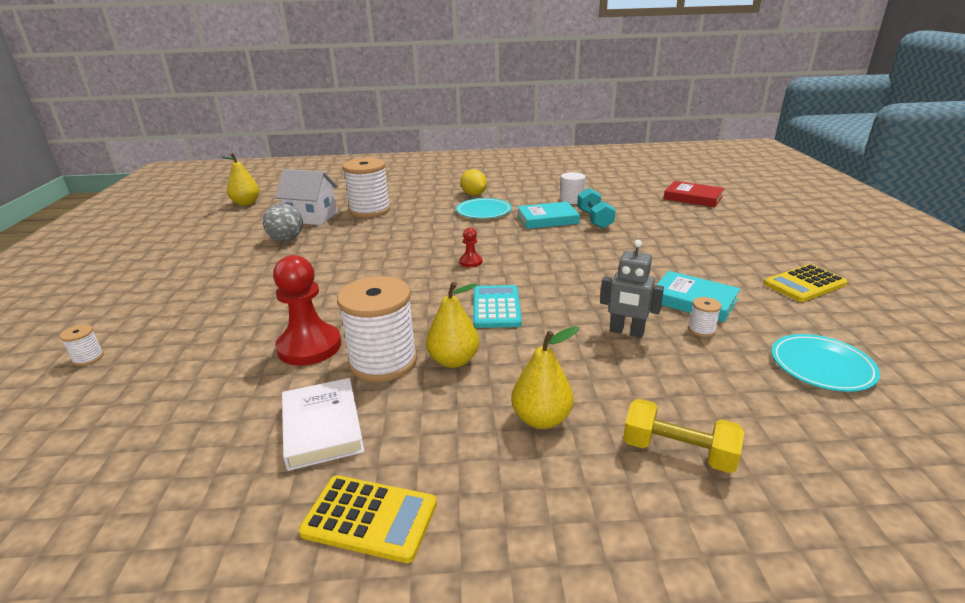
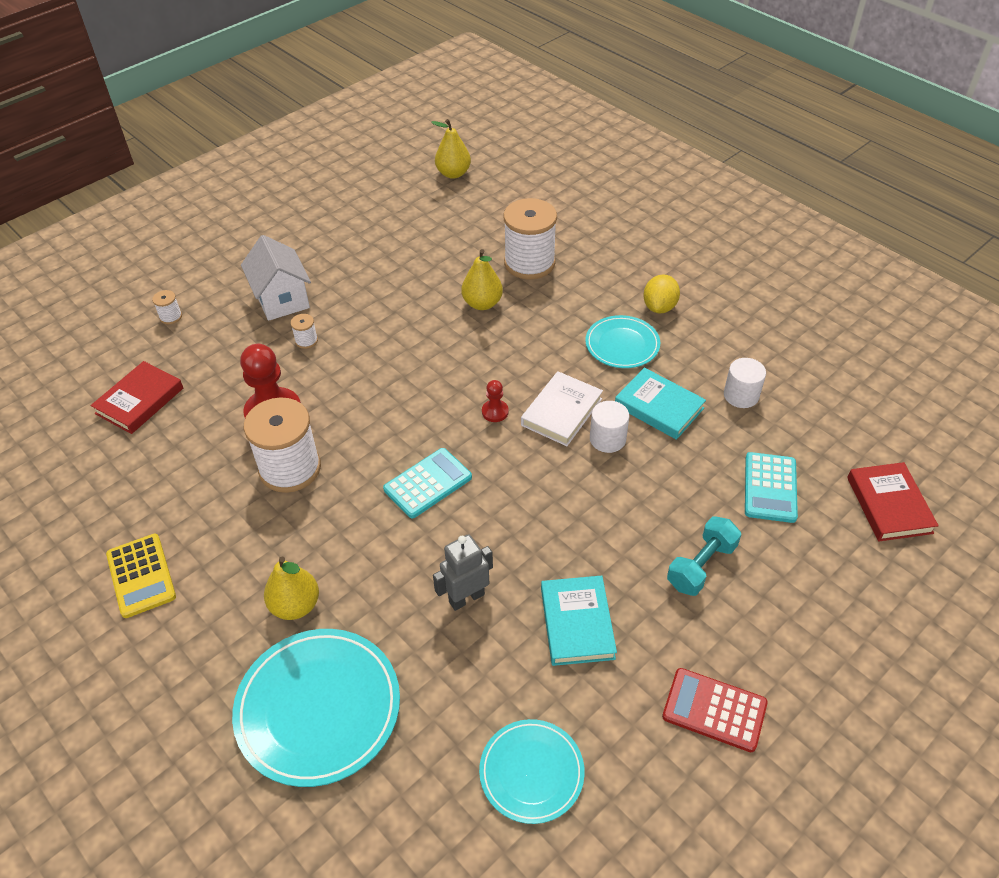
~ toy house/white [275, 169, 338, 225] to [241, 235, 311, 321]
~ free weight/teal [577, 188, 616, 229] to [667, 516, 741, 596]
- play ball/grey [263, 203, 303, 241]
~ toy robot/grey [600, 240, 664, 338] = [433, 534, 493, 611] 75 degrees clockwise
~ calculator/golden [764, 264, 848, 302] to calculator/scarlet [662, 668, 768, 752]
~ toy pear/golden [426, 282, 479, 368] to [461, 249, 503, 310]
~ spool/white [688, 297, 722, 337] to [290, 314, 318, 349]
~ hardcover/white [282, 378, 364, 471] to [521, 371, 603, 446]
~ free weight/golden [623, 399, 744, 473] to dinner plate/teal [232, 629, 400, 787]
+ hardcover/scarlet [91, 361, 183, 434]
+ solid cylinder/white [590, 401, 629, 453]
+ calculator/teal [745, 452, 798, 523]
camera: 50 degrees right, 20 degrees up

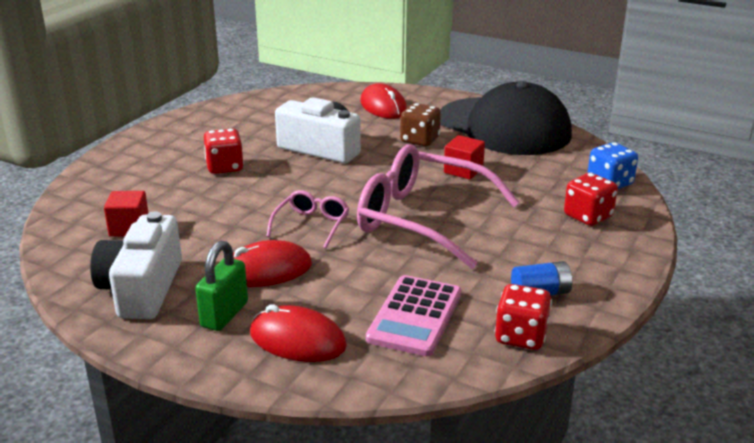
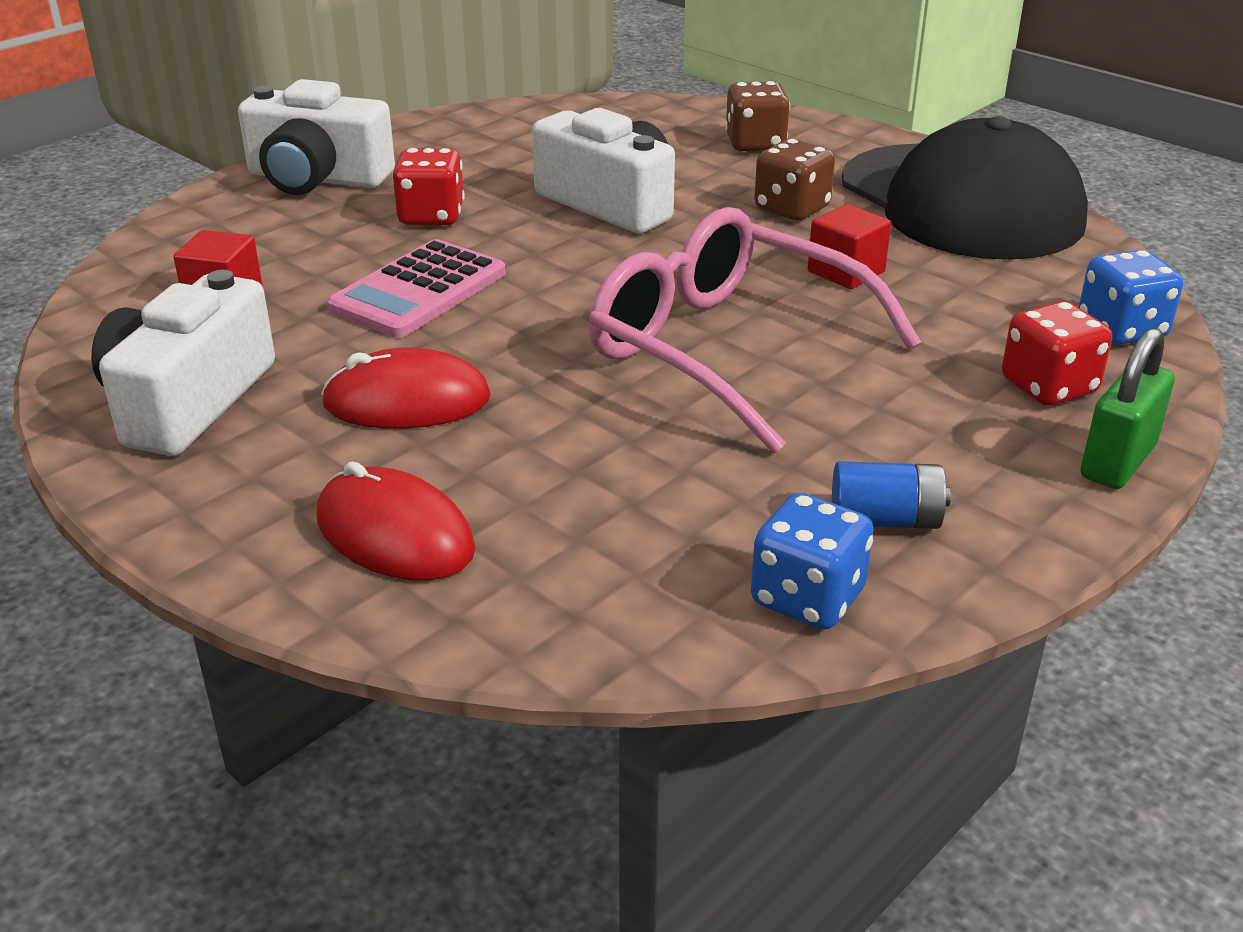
~ computer mouse/scarlet [360, 83, 407, 119] to game die/brown [725, 81, 790, 151]
- eyeglasses/rose-pink [266, 190, 349, 249]
~ small lock/green [195, 241, 248, 331] to [1080, 328, 1174, 489]
~ calculator/rose-pink [366, 275, 461, 357] to [327, 239, 506, 338]
~ game die/scarlet [495, 284, 552, 350] to game die/blue [751, 493, 874, 629]
+ photo camera/white [238, 79, 395, 195]
camera: 15 degrees right, 5 degrees up

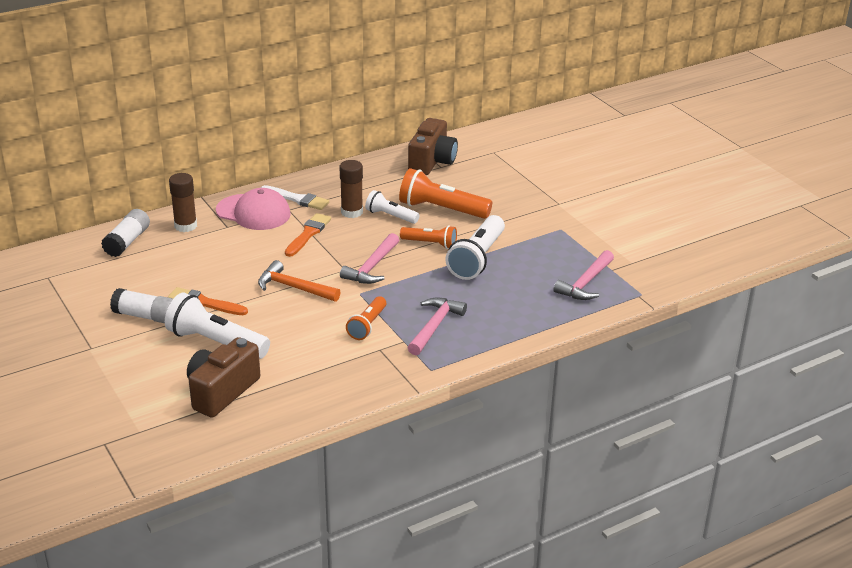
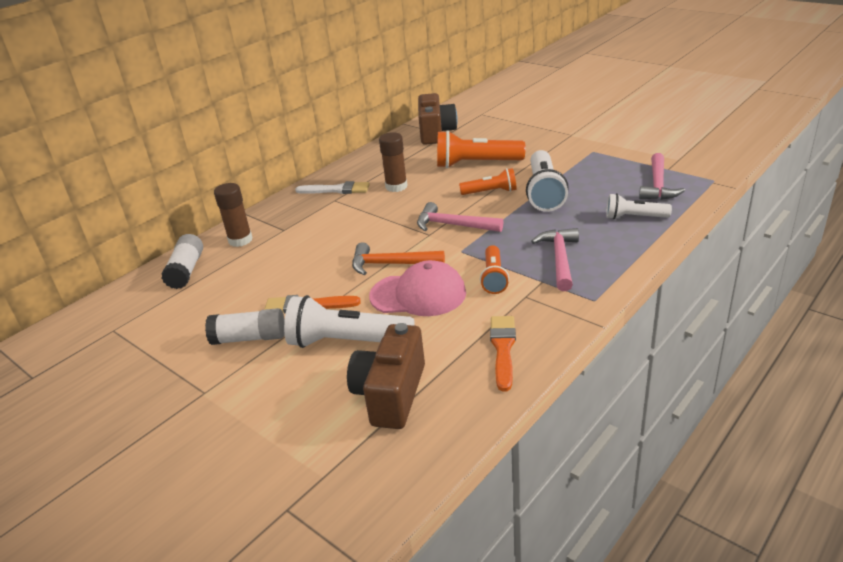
~ baseball cap/rose-pink [216, 188, 291, 230] to [369, 260, 466, 316]
~ flashlight/white [365, 190, 420, 224] to [606, 193, 672, 219]
~ paintbrush/orange [285, 213, 331, 257] to [490, 316, 516, 391]
~ claw hammer/rose-pink [340, 233, 399, 284] = [417, 202, 503, 232] 105 degrees clockwise
camera: 15 degrees left, 0 degrees up

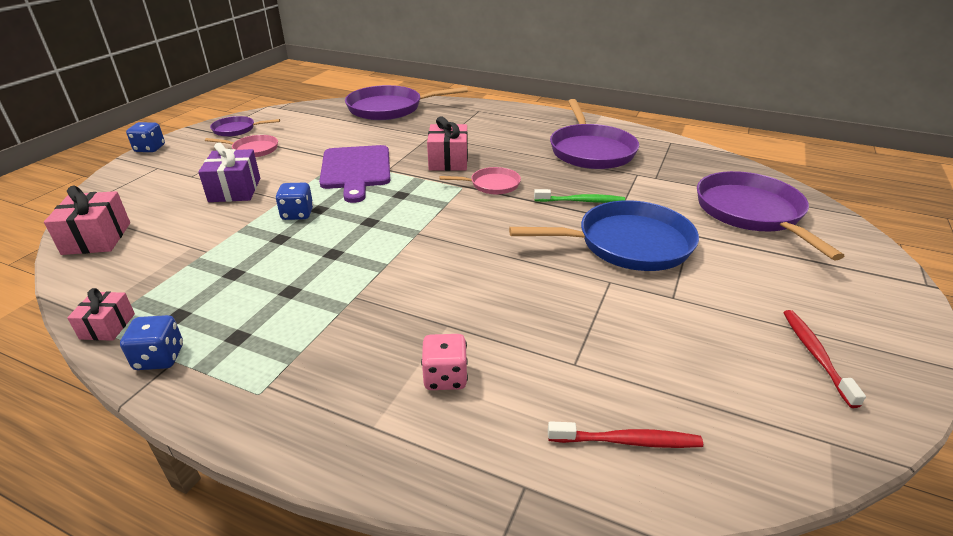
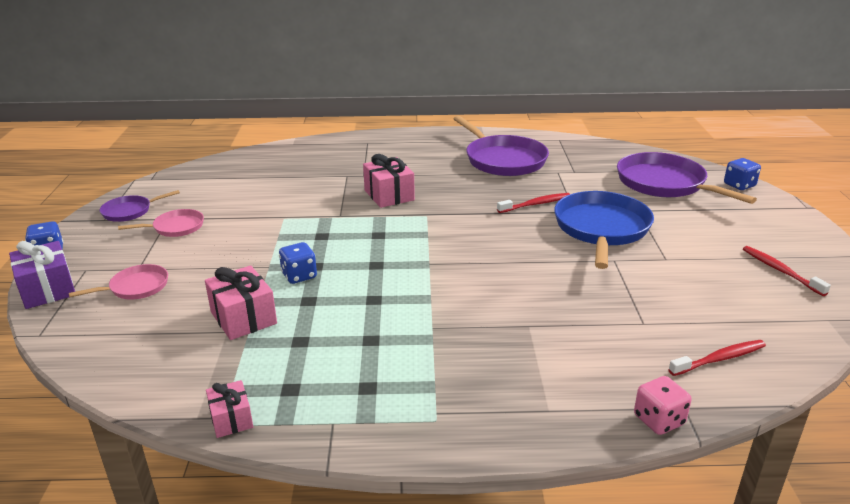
- pan/violet [345, 85, 468, 120]
~ present/violet [198, 142, 260, 202] to [9, 241, 75, 309]
- bread board/violet [319, 145, 390, 203]
~ pan/rose-pink [440, 167, 521, 194] to [69, 264, 168, 300]
~ present/rose-pink [44, 185, 130, 255] to [205, 265, 277, 340]
~ toothbrush/green [534, 189, 625, 203] to toothbrush/scarlet [497, 193, 570, 213]
~ pan/blue [509, 200, 699, 271] = [554, 191, 654, 269] 45 degrees counterclockwise
~ game die/blue [120, 315, 183, 370] to [724, 158, 761, 190]
~ game die/rose-pink [421, 334, 468, 390] to [634, 376, 692, 435]
camera: 25 degrees left, 5 degrees down

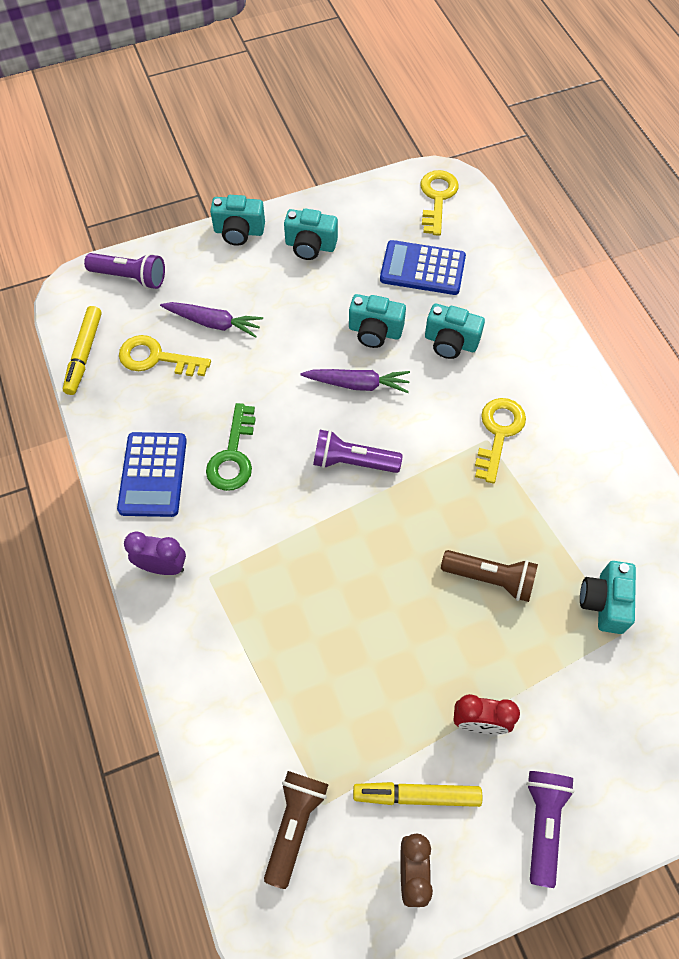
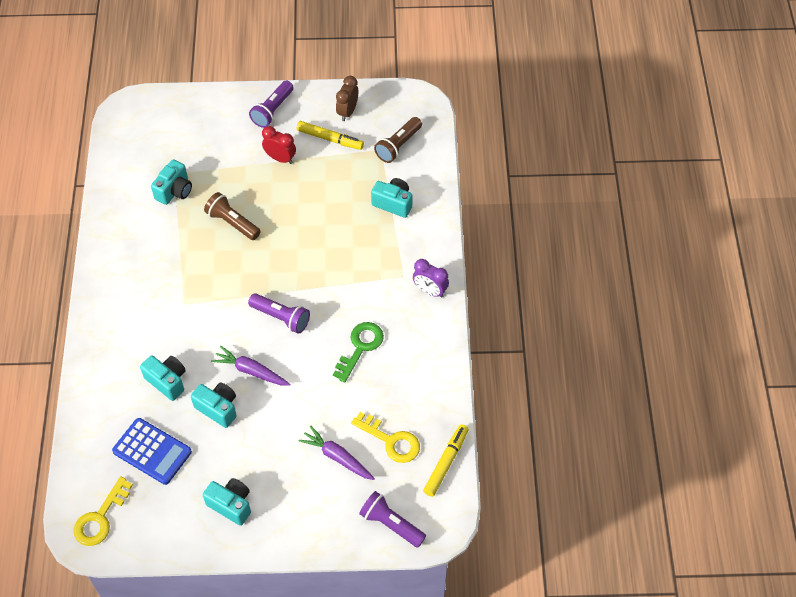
~ photo camera/teal [210, 195, 265, 246] to [371, 178, 413, 218]
- latchkey/golden [475, 398, 526, 483]
- calculator/blue [117, 432, 187, 517]
camera: 160 degrees left, 5 degrees down

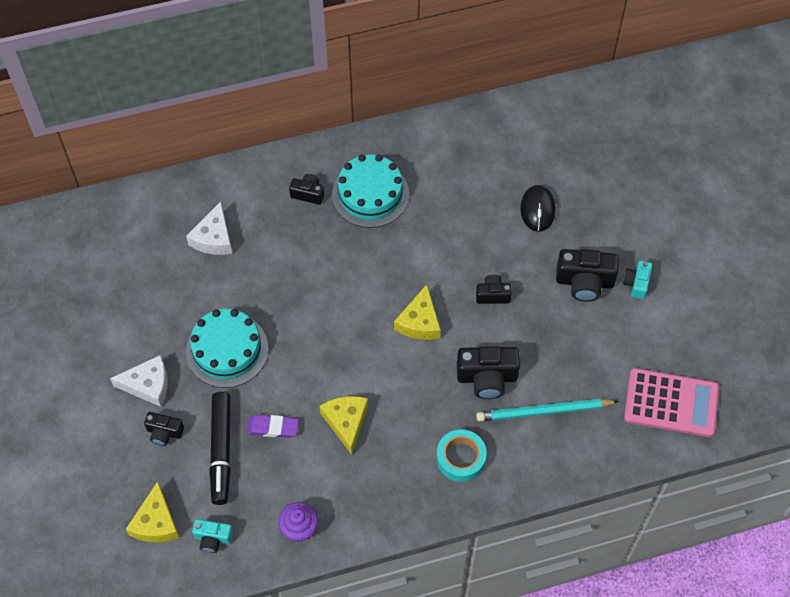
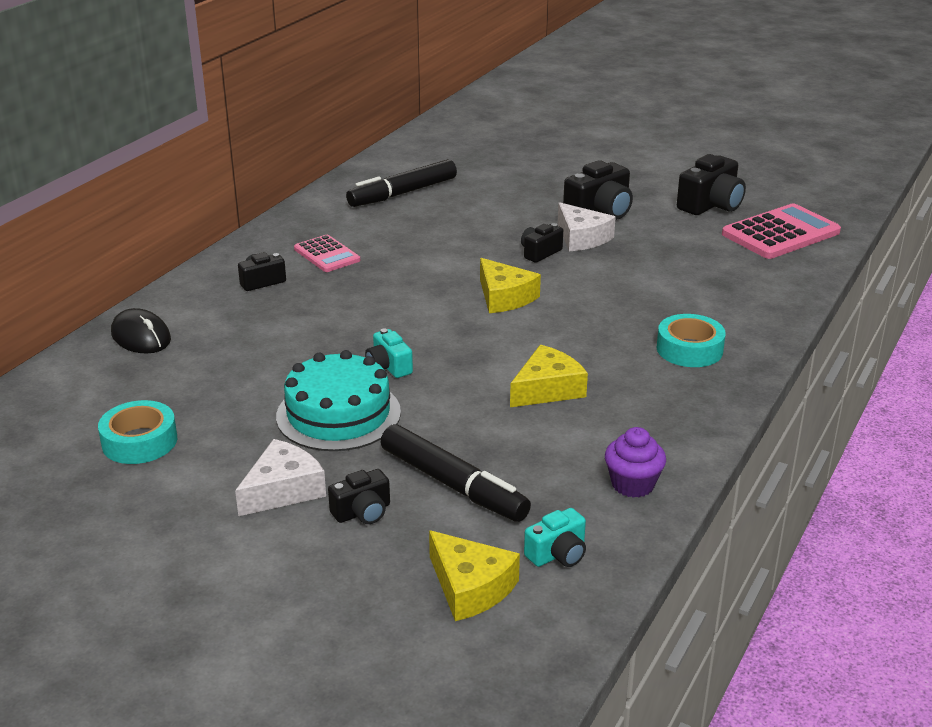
~ gateau/teal [332, 154, 409, 228] to calculator/rose-pink [294, 235, 360, 272]
~ computer mouse/ebony [520, 185, 556, 232] to [111, 308, 171, 354]
~ piece of cheese/white [186, 202, 232, 255] to [558, 202, 616, 251]
~ photo camera/teal [623, 260, 652, 299] to [365, 328, 413, 378]
~ photo camera/ebony [457, 346, 520, 399] to [677, 154, 746, 215]
~ piece of cheese/golden [320, 396, 368, 455] = [510, 345, 588, 407] 105 degrees clockwise
- lead pencil/teal [476, 399, 619, 422]
- pencil eraser/violet [247, 415, 299, 438]
+ marker pen/ebony [346, 159, 457, 207]
+ sticky tape/teal [98, 400, 177, 464]
camera: 45 degrees left, 30 degrees down

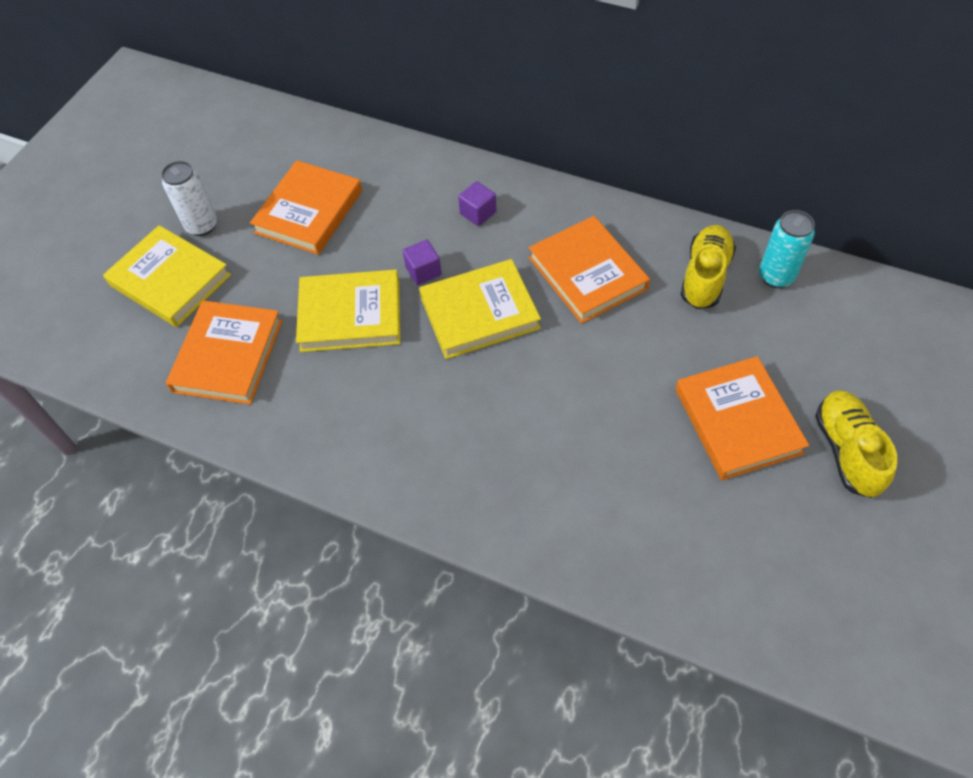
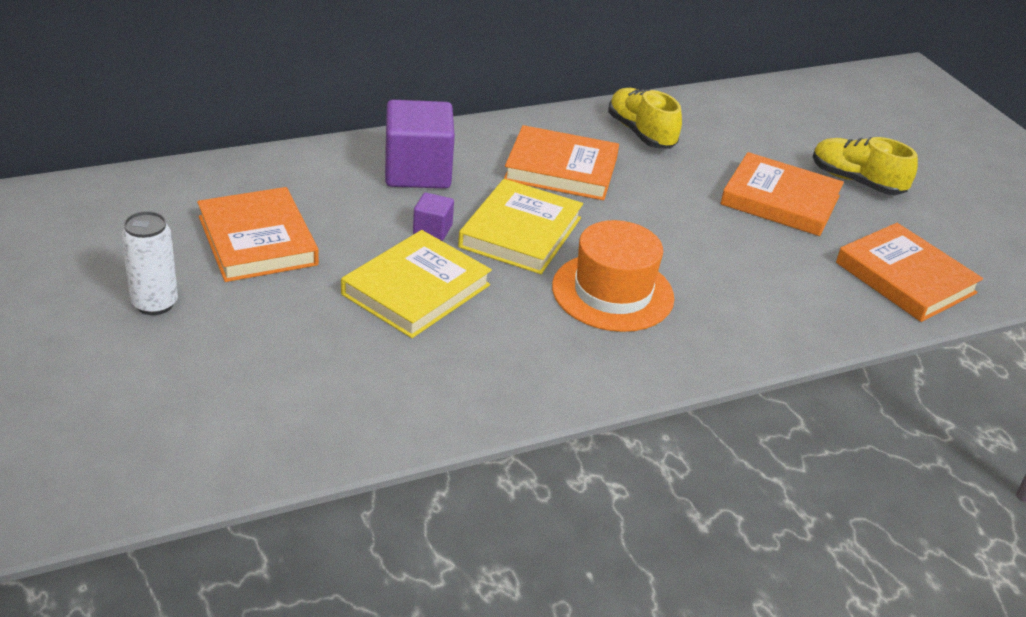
~ block/violet [458, 181, 496, 226] = [385, 100, 455, 189] x2.11
- tin/teal [759, 210, 815, 288]
- hardcover/golden [103, 225, 231, 327]
~ hardcover/orange [166, 300, 283, 405] to [836, 223, 983, 322]
+ tall hat/orange [552, 220, 674, 332]
camera: 55 degrees left, 20 degrees down

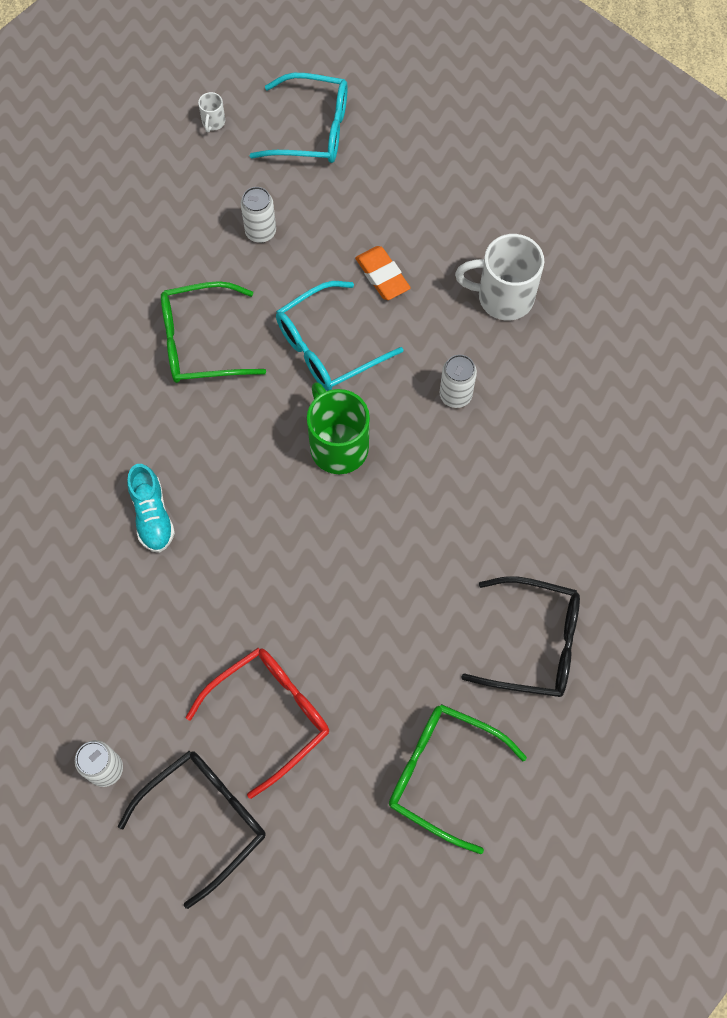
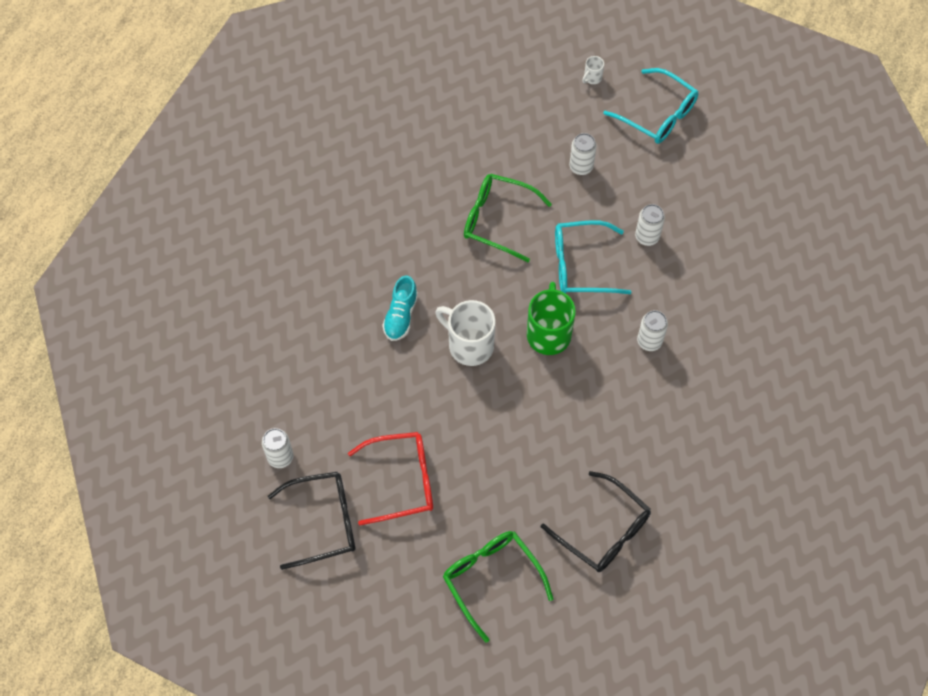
~ mug/white [455, 234, 544, 321] to [435, 300, 496, 366]
~ pencil eraser/orange [355, 246, 411, 300] to tin/white [635, 204, 665, 246]
camera: 30 degrees right, 5 degrees down

